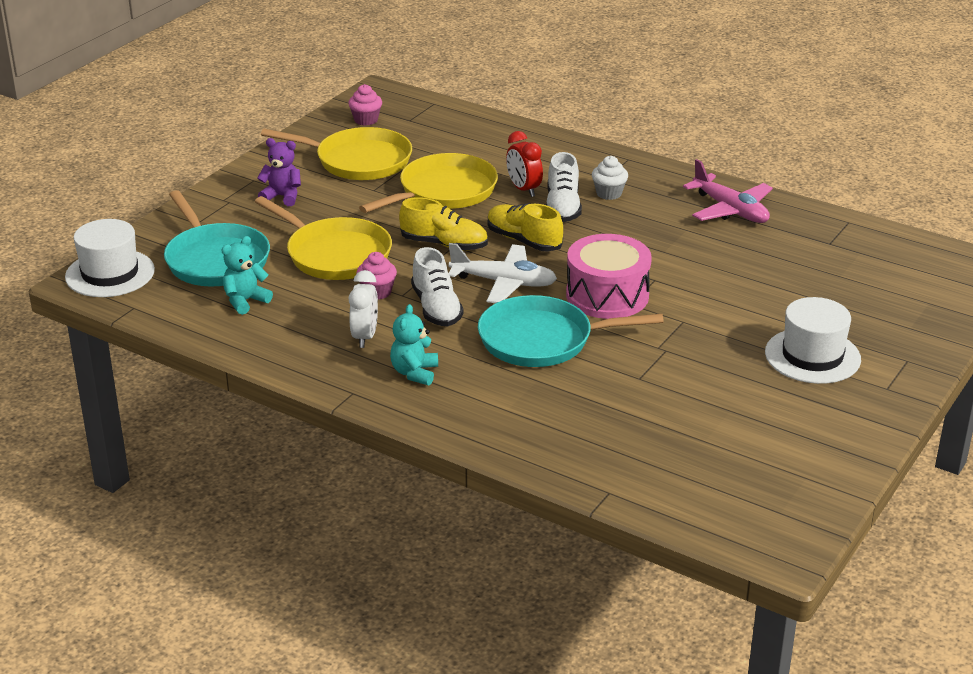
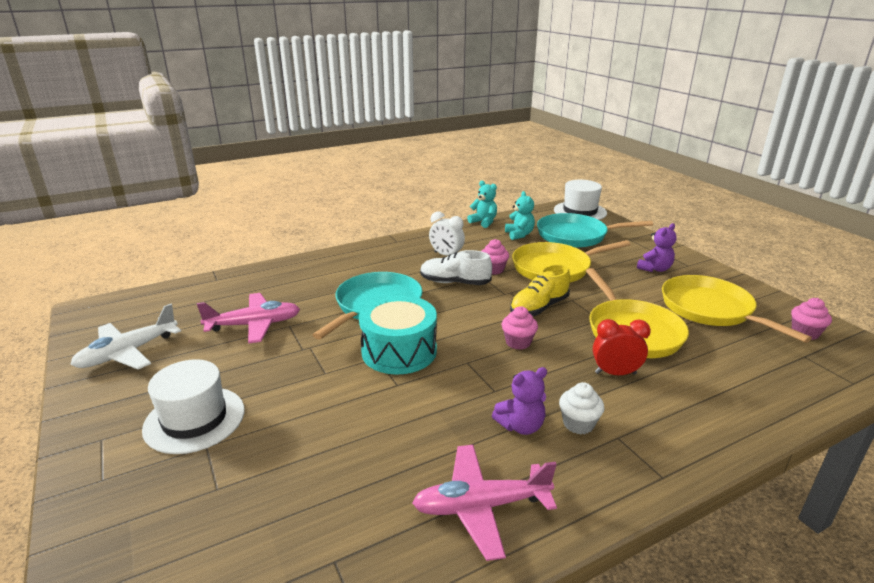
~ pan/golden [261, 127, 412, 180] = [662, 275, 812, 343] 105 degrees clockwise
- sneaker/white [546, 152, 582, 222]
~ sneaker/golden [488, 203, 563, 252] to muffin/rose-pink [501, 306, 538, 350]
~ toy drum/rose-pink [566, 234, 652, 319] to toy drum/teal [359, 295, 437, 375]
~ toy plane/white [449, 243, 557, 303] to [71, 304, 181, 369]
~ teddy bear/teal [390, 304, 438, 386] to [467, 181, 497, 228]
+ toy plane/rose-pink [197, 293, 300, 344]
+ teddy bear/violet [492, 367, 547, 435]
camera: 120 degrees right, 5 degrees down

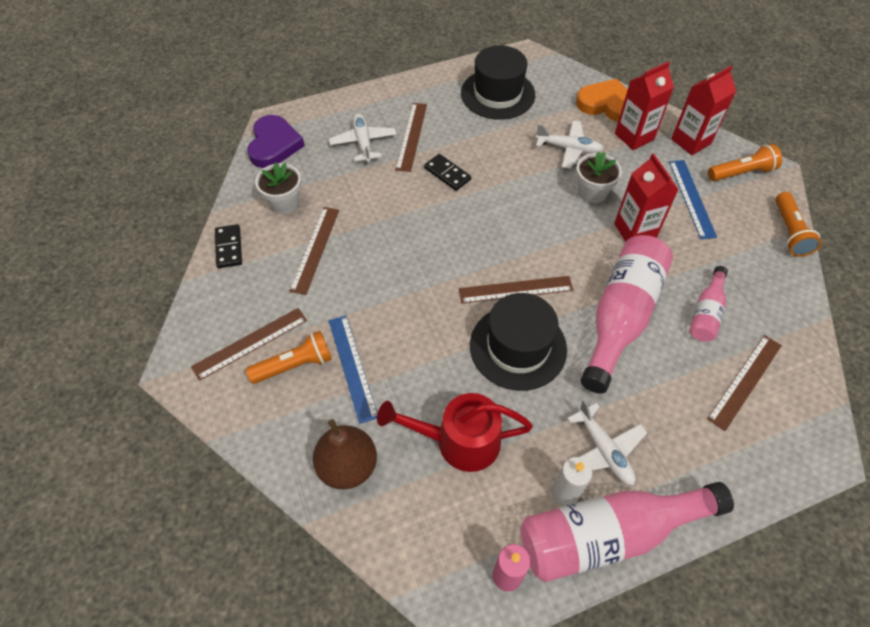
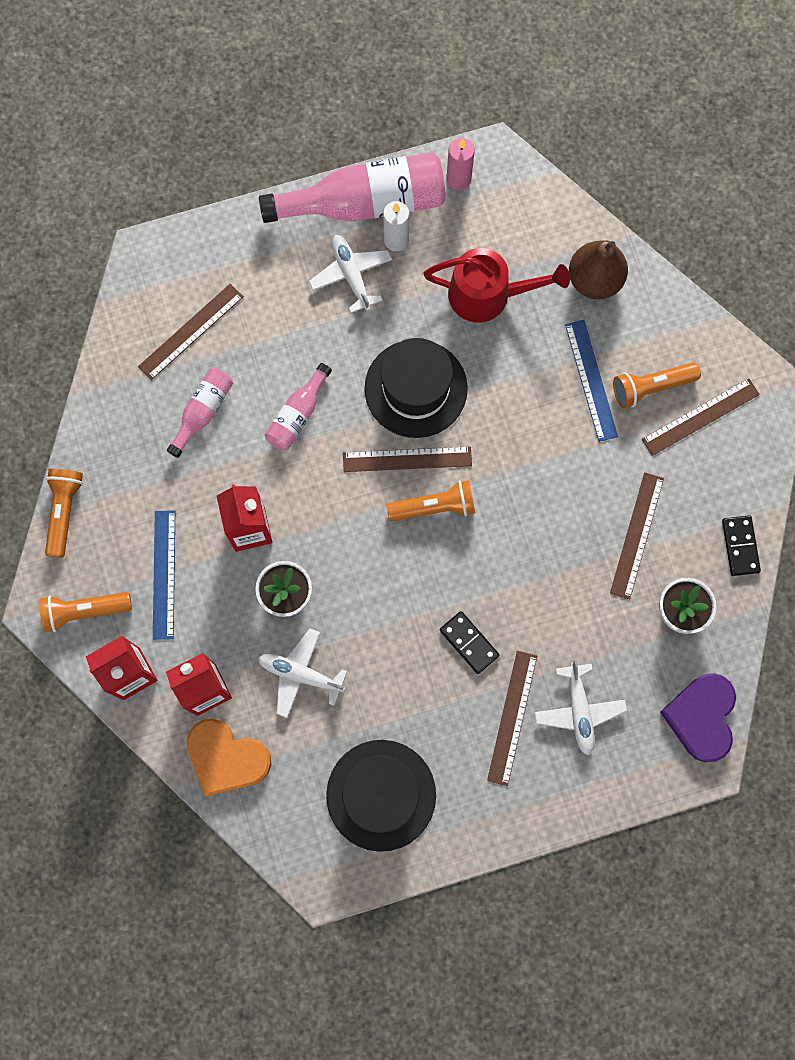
~ drink bottle/rose-pink [580, 235, 673, 393] = [265, 363, 332, 451] x0.51
+ flashlight/orange [386, 480, 475, 522]
camera: 175 degrees left, 20 degrees up

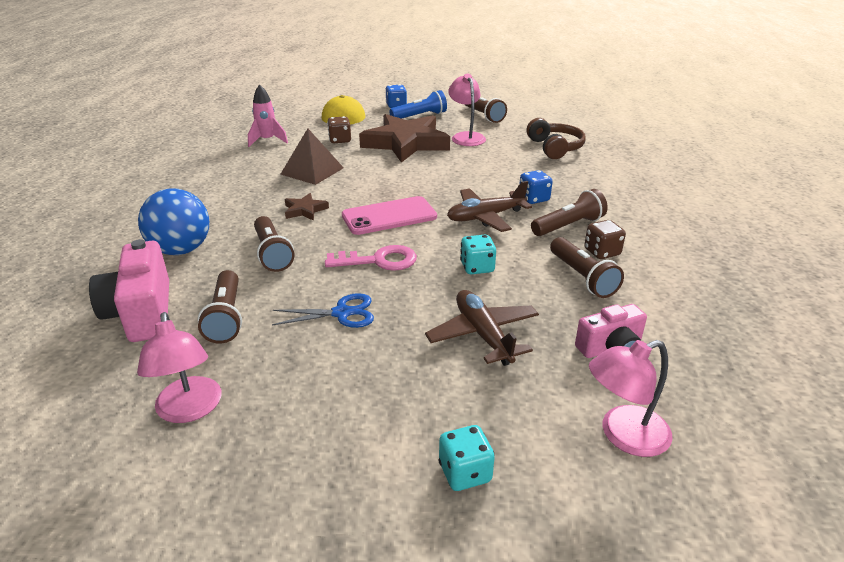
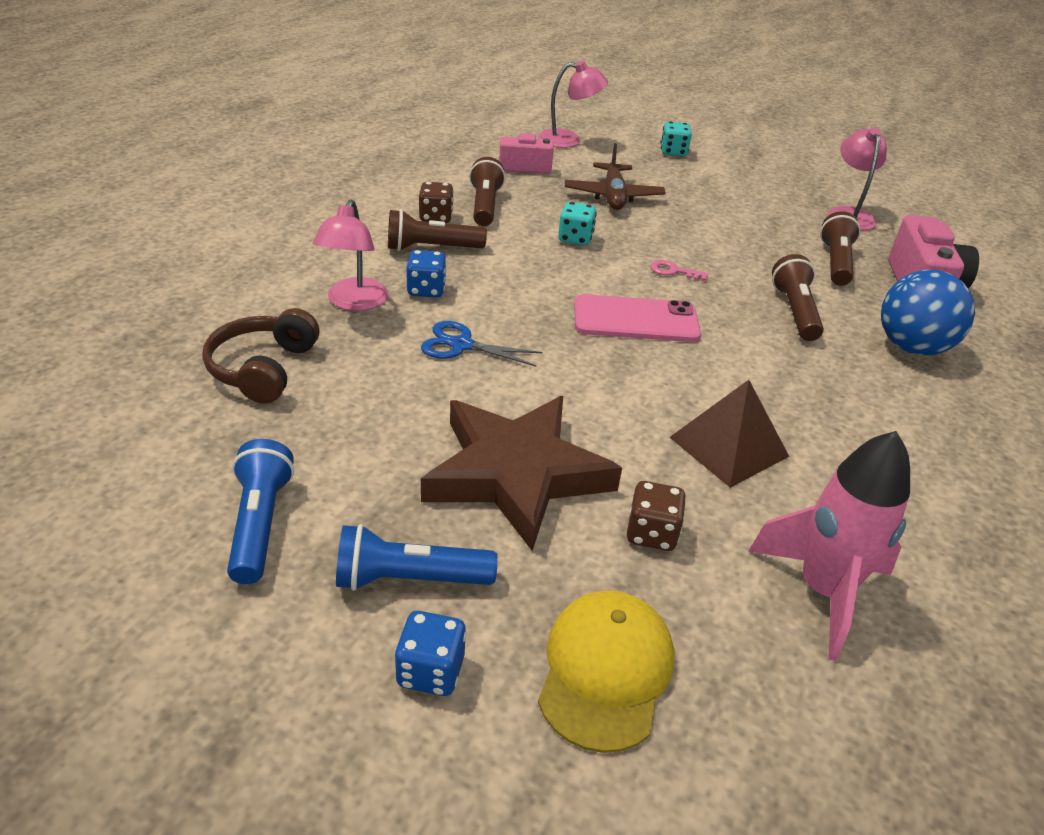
~ reading lamp/rose-pink [448, 74, 486, 146] to [313, 199, 388, 311]
~ spaceship/rose-pink [248, 84, 288, 147] = [748, 431, 910, 661] x1.52
~ flashlight/brown [465, 98, 507, 123] to flashlight/blue [227, 439, 294, 584]
- toy plane/brown [447, 181, 532, 232]
- star/brown [285, 193, 329, 221]
~ latchkey/rose-pink [325, 245, 417, 271] = [650, 260, 708, 281] x0.56
~ shears/blue [272, 293, 374, 328] to [421, 321, 543, 366]
camera: 160 degrees left, 5 degrees up

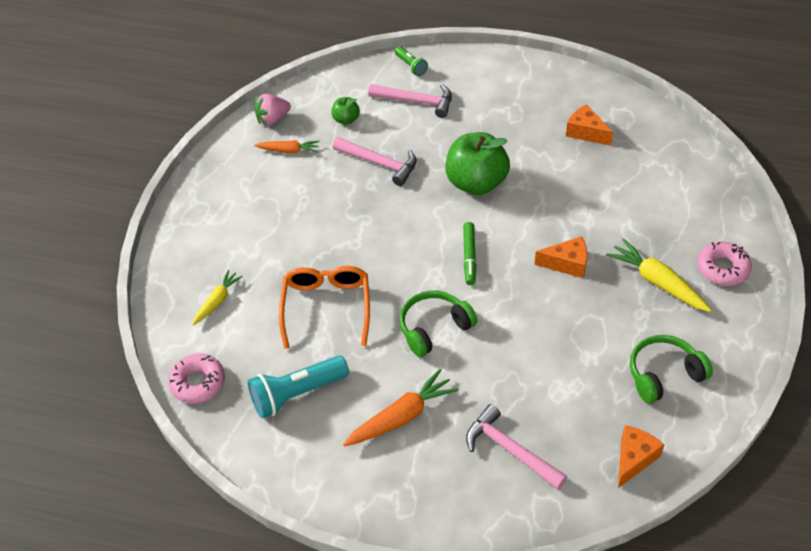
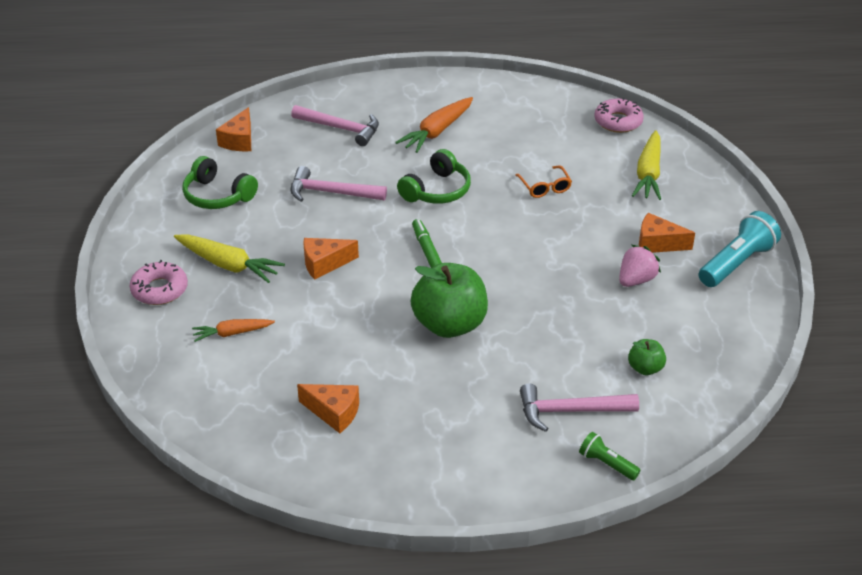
~ berry/rose-pink [254, 94, 291, 126] to [619, 245, 661, 287]
~ claw hammer/rose-pink [333, 137, 417, 186] to [290, 166, 387, 202]
~ toy carrot/orange [254, 140, 320, 153] to [192, 319, 275, 342]
~ eyeglasses/orange [279, 266, 370, 349] = [515, 166, 572, 198] x0.55
~ toy carrot/golden [192, 270, 243, 325] = [632, 130, 661, 200] x1.61
~ headphones/green [630, 335, 713, 403] = [182, 156, 258, 209] 75 degrees clockwise
~ flashlight/teal [248, 355, 349, 418] to [699, 211, 781, 287]
+ piece of cheese/orange [639, 213, 695, 253]
camera: 160 degrees right, 10 degrees down

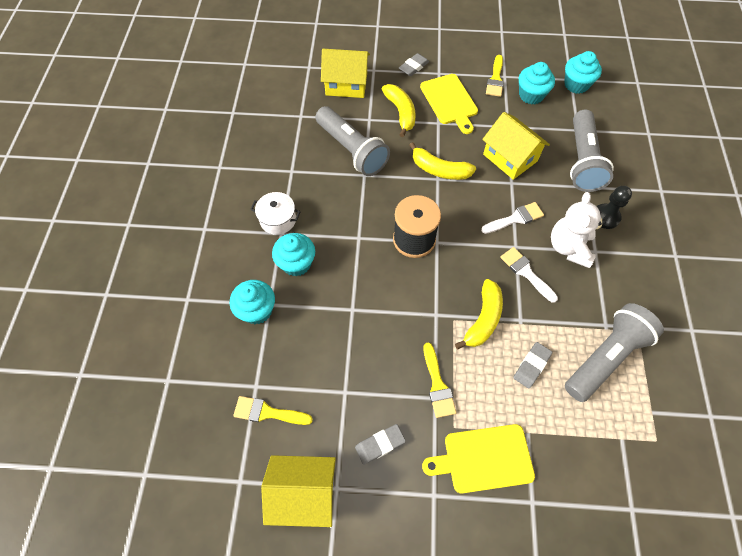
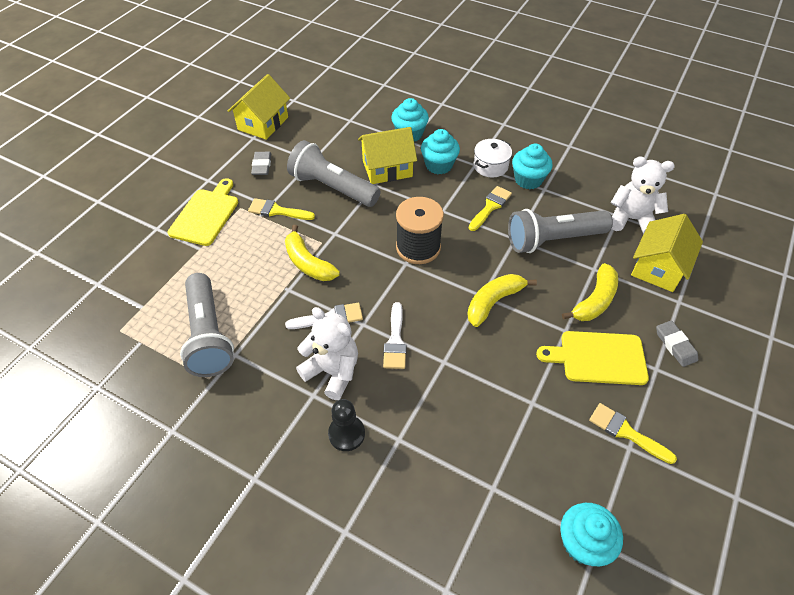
~ muffin/teal [519, 62, 555, 104] to [512, 144, 553, 189]
~ banana/golden [382, 84, 416, 137] = [562, 263, 618, 321] 60 degrees counterclockwise
~ flashlight/grey [570, 110, 614, 192] to [287, 140, 381, 207]
~ toy house/golden [482, 112, 550, 180] to [358, 127, 417, 184]
- pencil eraser/grey [513, 342, 552, 388]
~ paintbrush/golden [233, 396, 313, 425] to [469, 186, 512, 231]
+ teddy bear/white [611, 157, 675, 234]
camera: 115 degrees right, 10 degrees down

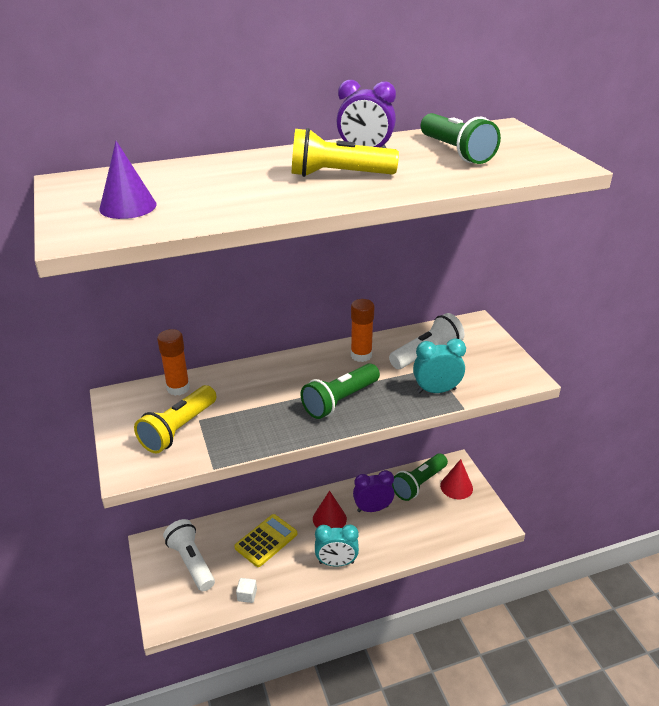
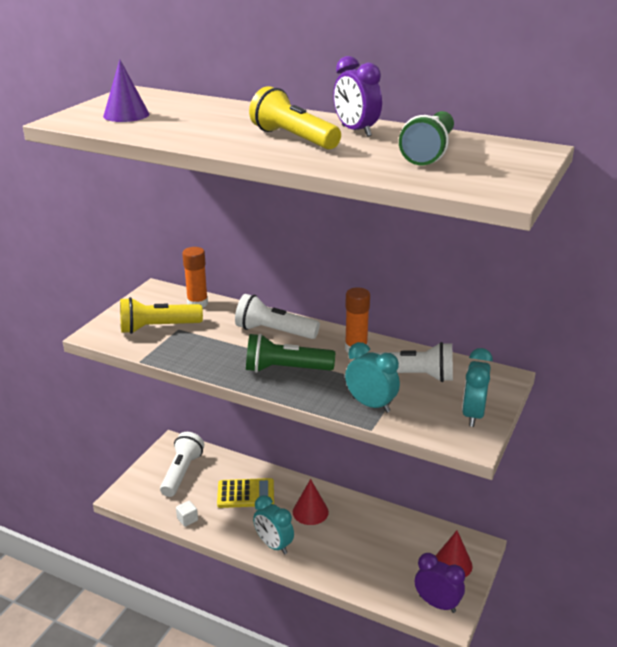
- flashlight/green [392, 454, 448, 501]
~ alarm clock/violet [353, 470, 394, 512] to [415, 553, 465, 613]
+ flashlight/white [235, 294, 320, 339]
+ alarm clock/teal [462, 348, 493, 427]
camera: 45 degrees right, 5 degrees down

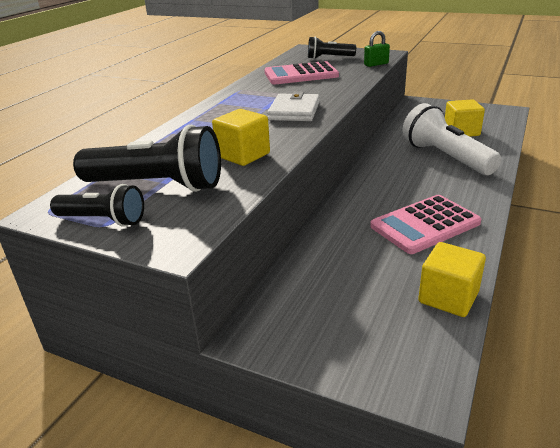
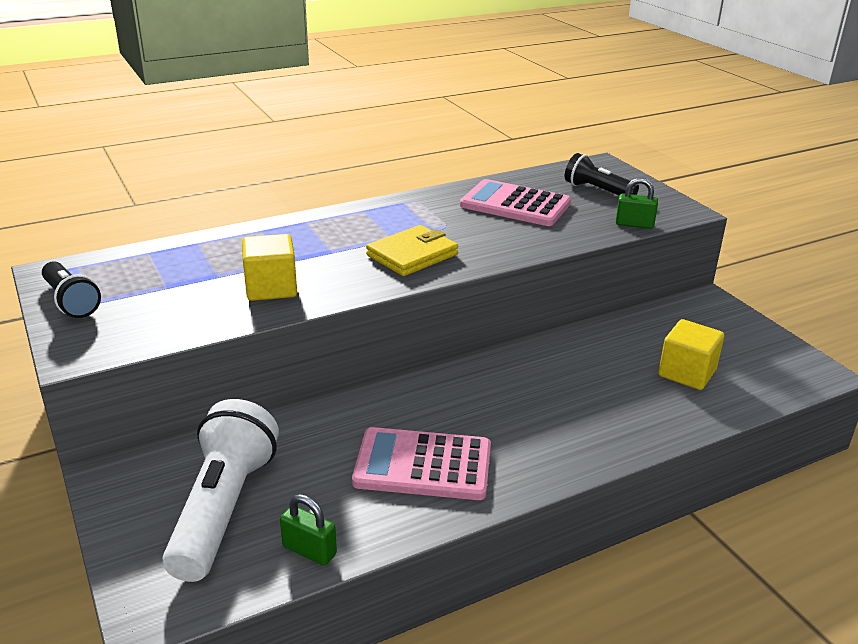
~ card wallet/white [267, 92, 320, 121] to card wallet/golden [366, 225, 458, 276]
~ flashlight/white [402, 103, 501, 175] to [162, 399, 279, 582]
- flashlight/ebony [73, 125, 221, 192]
~ block/golden [418, 242, 486, 317] to small lock/green [280, 494, 337, 566]
camera: 35 degrees right, 0 degrees up

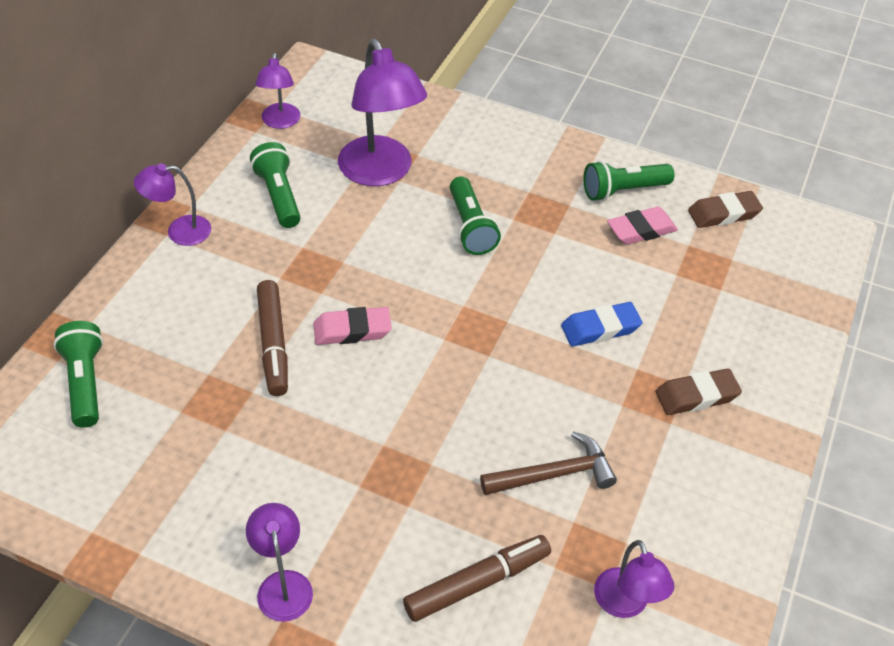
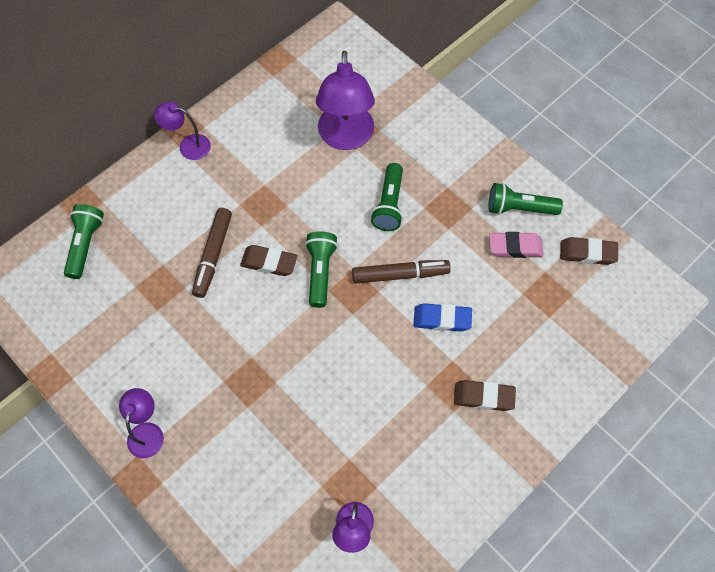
- reading lamp/violet [255, 53, 300, 129]
~ flashlight/green [250, 142, 301, 228] to [305, 231, 338, 308]
~ pencil eraser/rose-pink [313, 307, 392, 345] to pencil eraser/brown [240, 245, 297, 276]
- claw hammer/brown [480, 431, 617, 495]
~ marker pen/brown [403, 535, 551, 622] to [352, 260, 451, 284]
camera: 25 degrees right, 15 degrees up

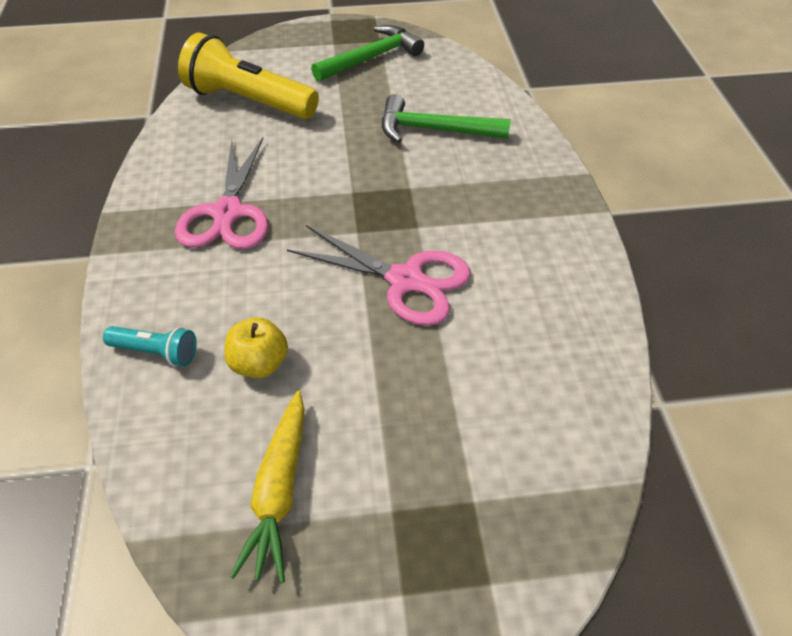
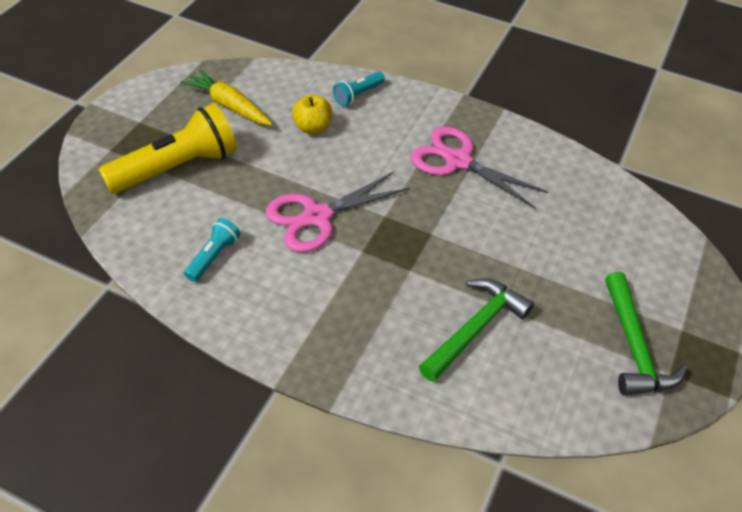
~ flashlight/golden [178, 32, 319, 119] to [99, 103, 237, 194]
+ flashlight/teal [184, 218, 240, 282]
camera: 120 degrees right, 0 degrees up

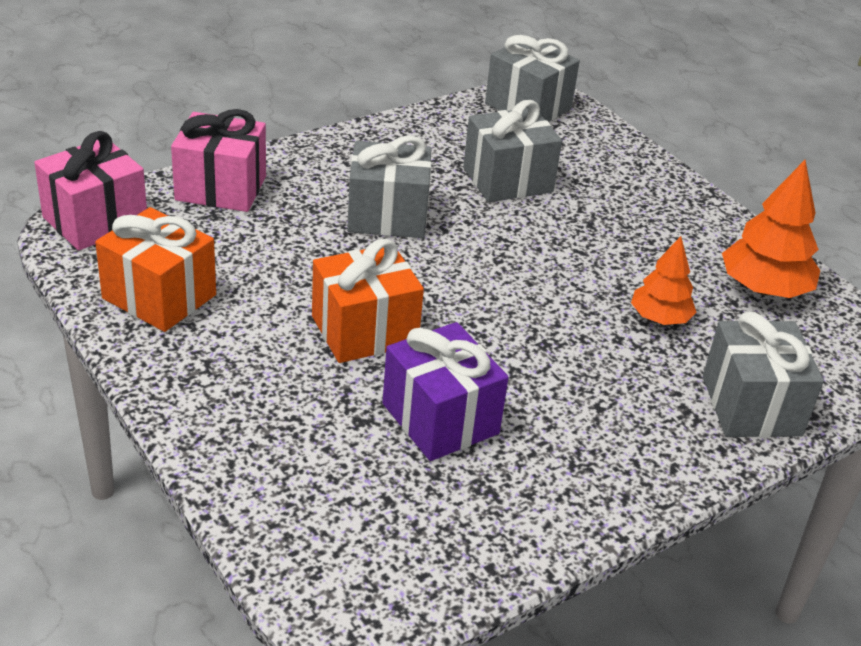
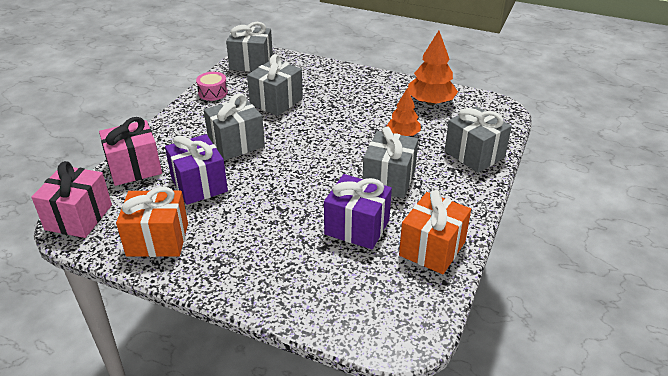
~ present/orange [312, 239, 424, 363] to [399, 190, 471, 274]
+ toy drum/rose-pink [196, 72, 228, 101]
+ present/grey [363, 127, 418, 198]
+ present/violet [165, 134, 228, 205]
camera: 30 degrees left, 0 degrees up

